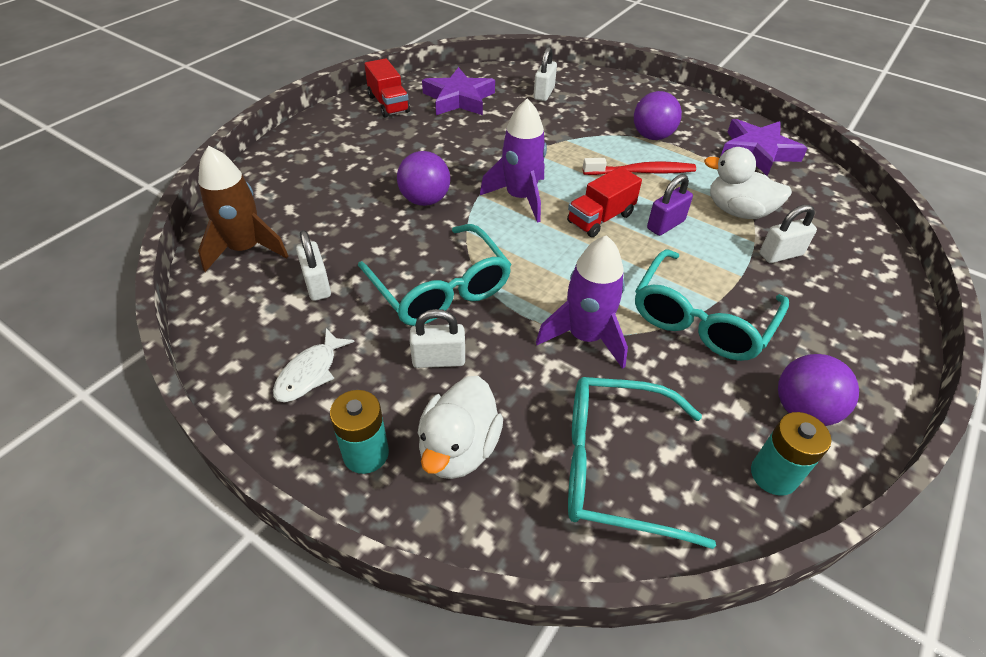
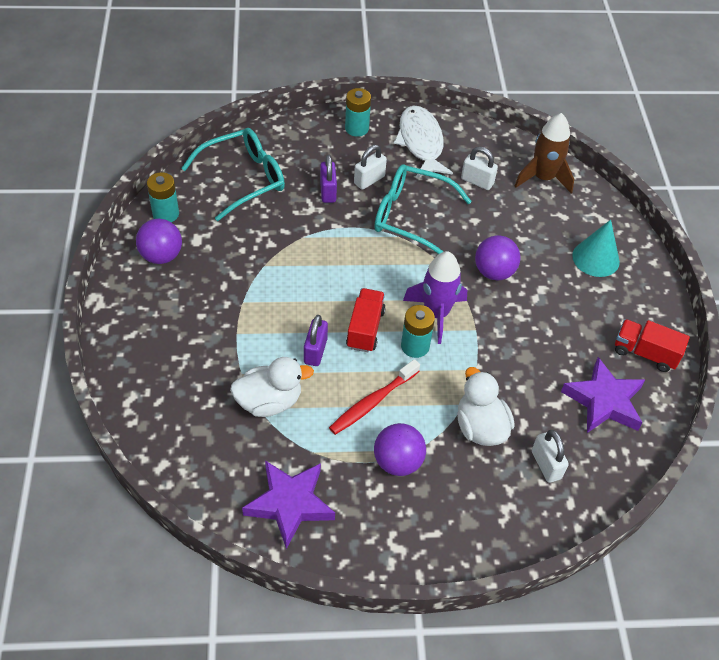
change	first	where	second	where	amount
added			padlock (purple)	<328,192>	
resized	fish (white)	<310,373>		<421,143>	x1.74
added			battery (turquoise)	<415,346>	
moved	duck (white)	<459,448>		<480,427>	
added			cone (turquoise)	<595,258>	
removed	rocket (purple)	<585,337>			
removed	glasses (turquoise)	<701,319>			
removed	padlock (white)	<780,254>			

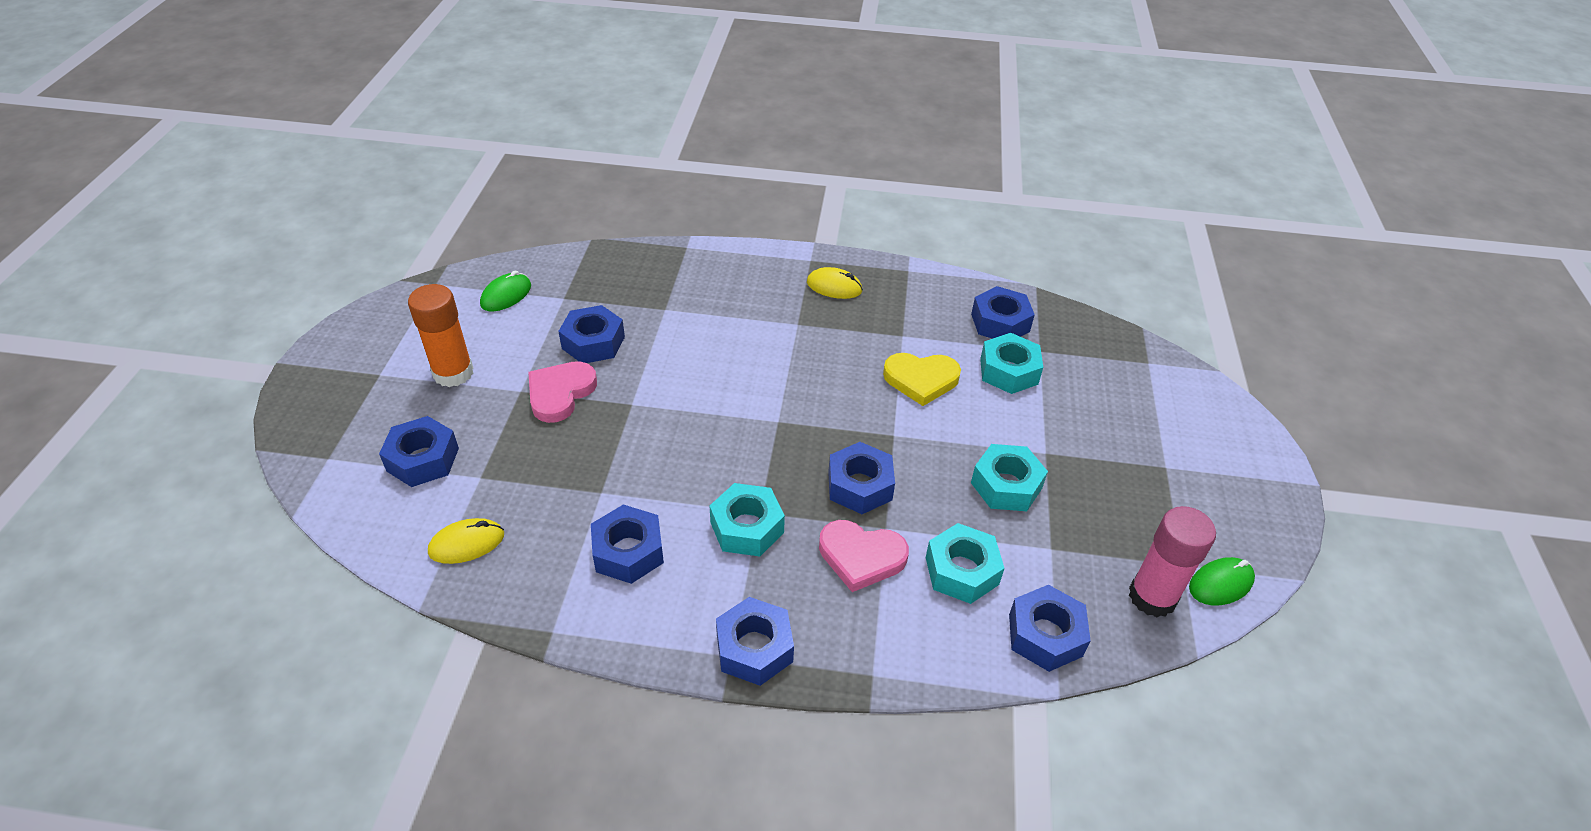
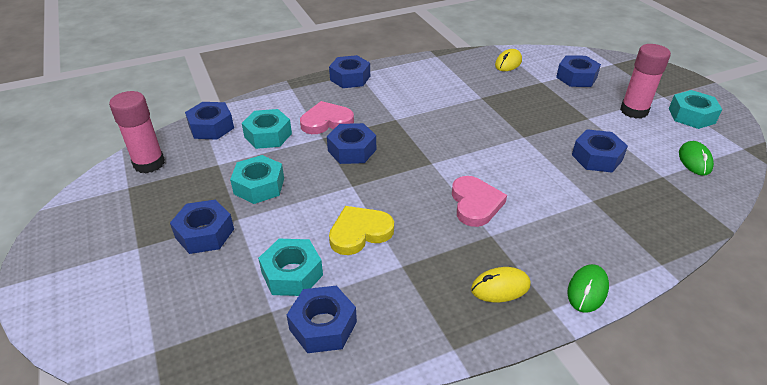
change	first	where	second	where	amount
moved	nut (blue)	<628,551>		<204,233>	
moved	heart (pink)	<560,393>		<475,203>	
moved	mouse (green)	<1220,584>		<587,290>	
recoloured	glue stick (orange)	<453,373>	glue stick (pink)	<634,111>	
moved	nut (turquoise)	<747,527>		<691,116>	

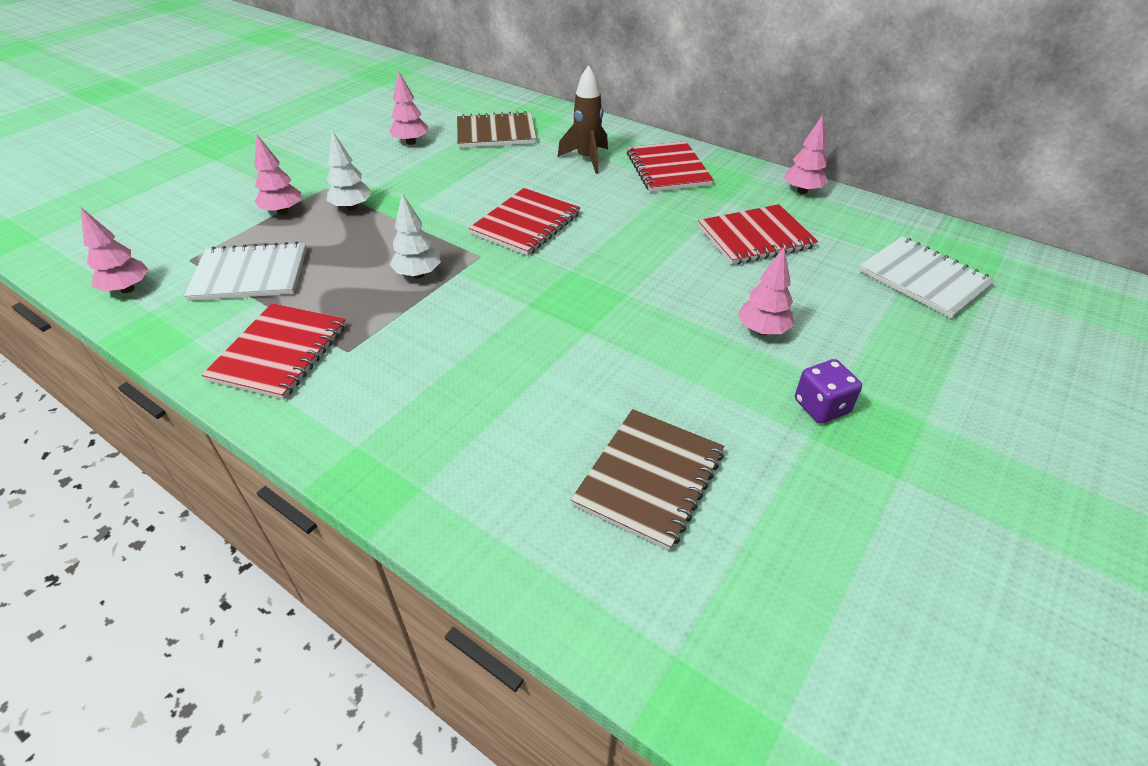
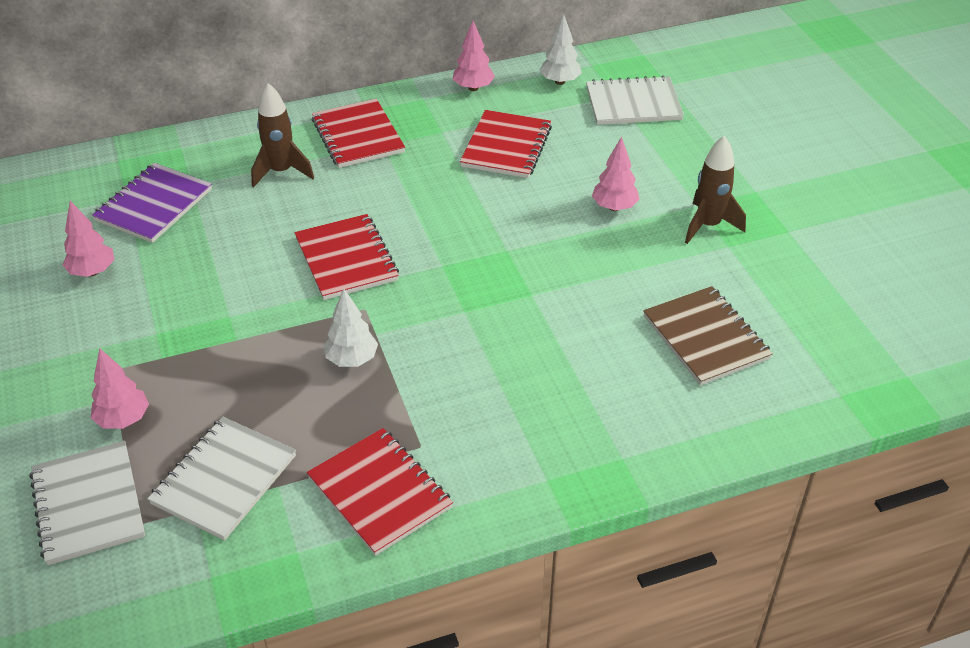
change	first	where	second	where	amount
added			notebook (white)	<88,504>	
recoloured	notebook (brown)	<496,133>	notebook (purple)	<154,205>	
turned	notebook (red)	<668,169>		<357,136>	45 degrees clockwise
moved	tree (white)	<352,208>		<560,82>	
replaced	dice (purple)	<821,406>	rocket (brown)	<708,225>	
removed	tree (pink)	<127,289>			

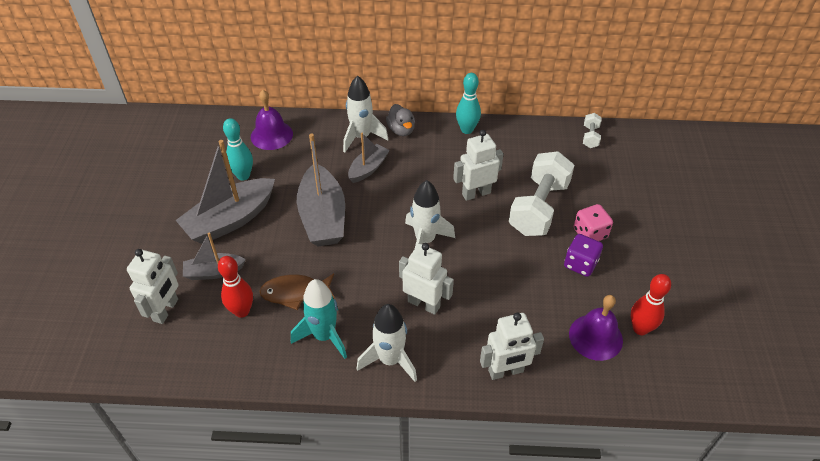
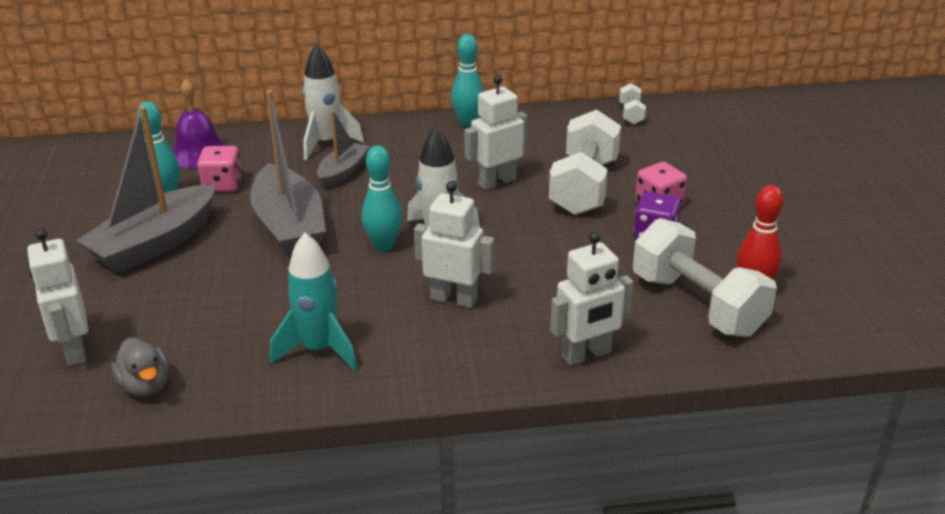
change	first	where	second	where	amount
turned	robot (white)	<166,310>		<74,350>	150 degrees clockwise
moved	duck (grey)	<401,130>		<146,386>	
added			dice (pink)	<222,185>	
added			bowling pin (turquoise)	<383,246>	
replaced	bell (purple)	<595,337>	dumbbell (white)	<697,304>	
removed	boat (grey)	<214,272>			
removed	bowling pin (red)	<242,311>			
removed	fish (brown)	<295,293>			
removed	rocket (white)	<390,360>			

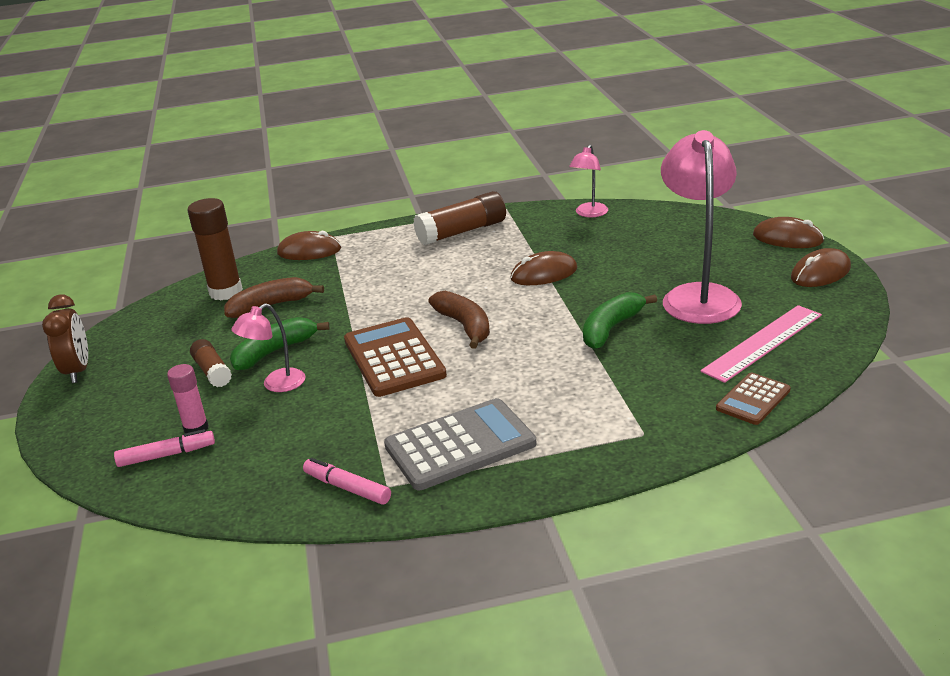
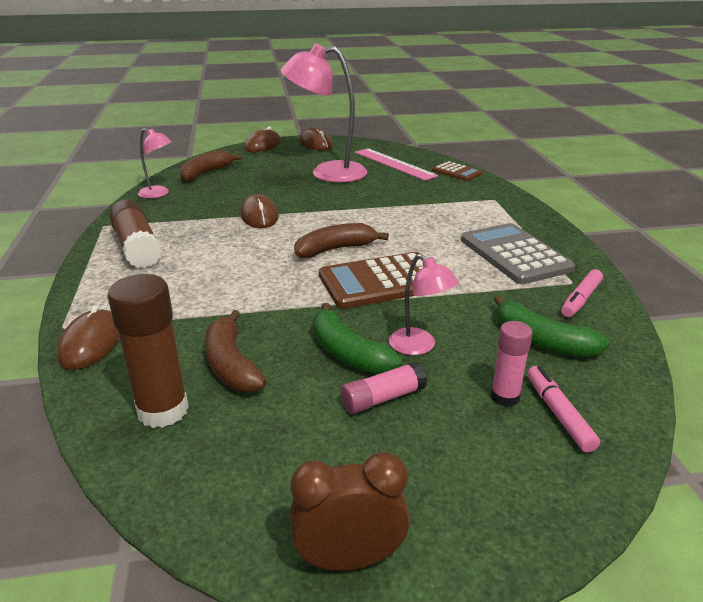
change	first	where	second	where	amount
added			banana (brown)	<206,173>	
recoloured	glue stick (brown)	<212,371>	glue stick (pink)	<382,398>	
moved	banana (green)	<611,328>		<542,340>	

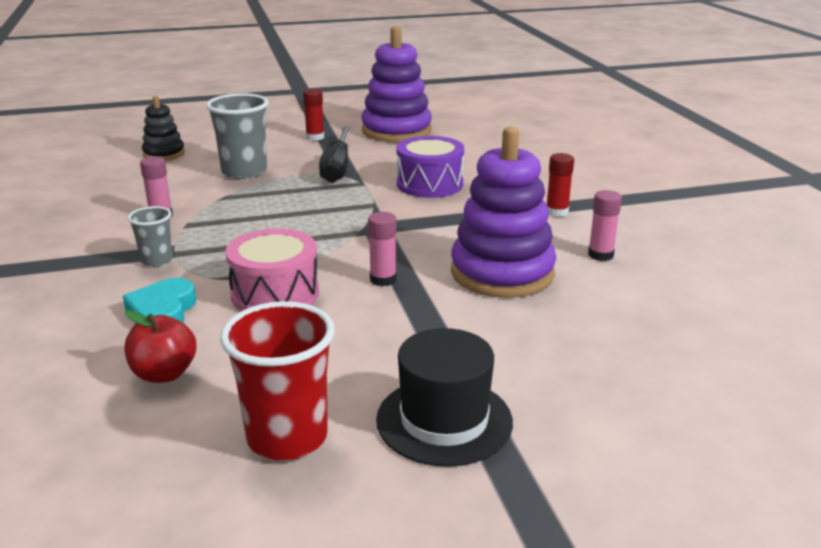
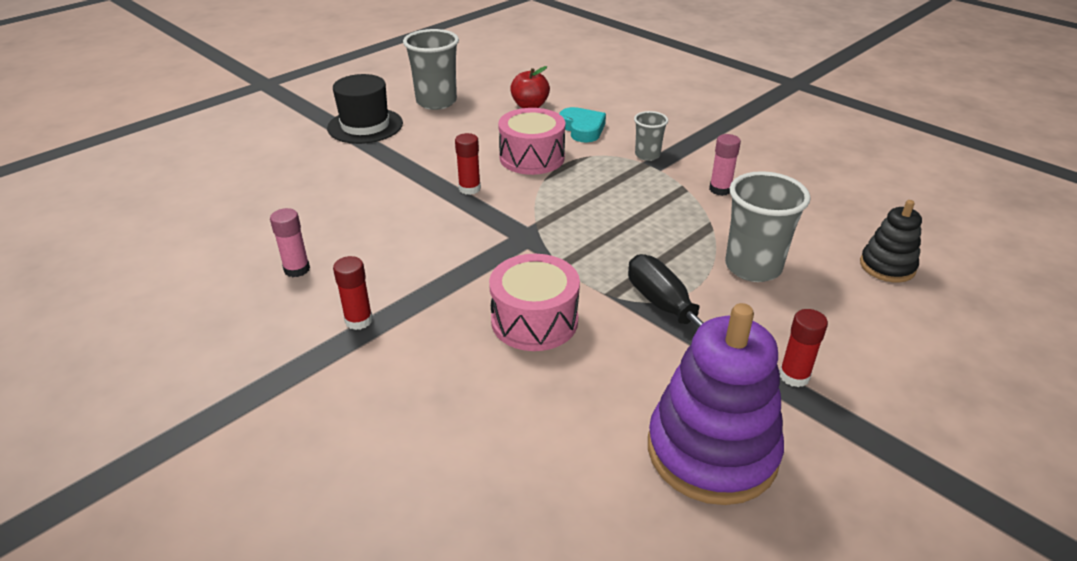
change	first	where	second	where	amount
recoloured	cup (red)	<287,437>	cup (grey)	<436,102>	
recoloured	glue stick (pink)	<383,279>	glue stick (red)	<469,189>	
recoloured	drum (purple)	<429,184>	drum (pink)	<534,321>	
removed	stacking toy (purple)	<502,273>			

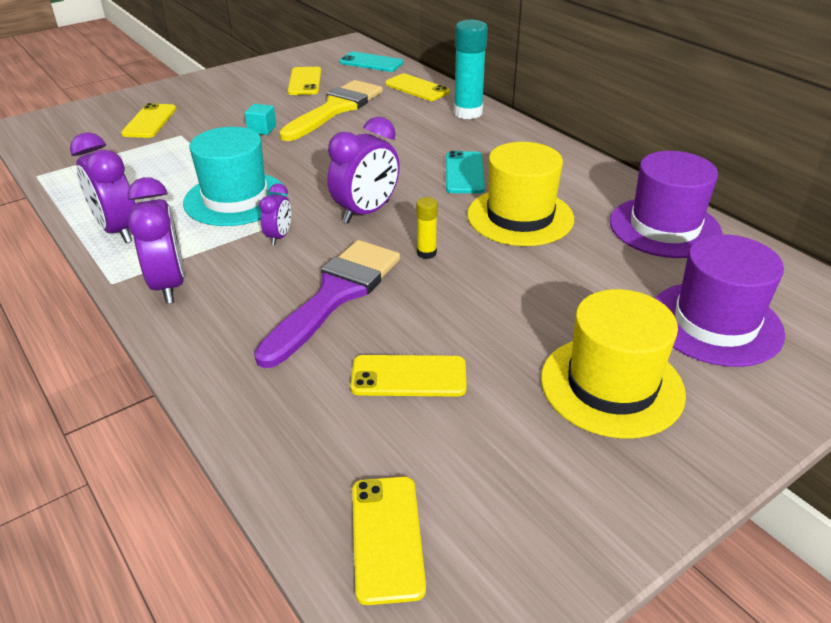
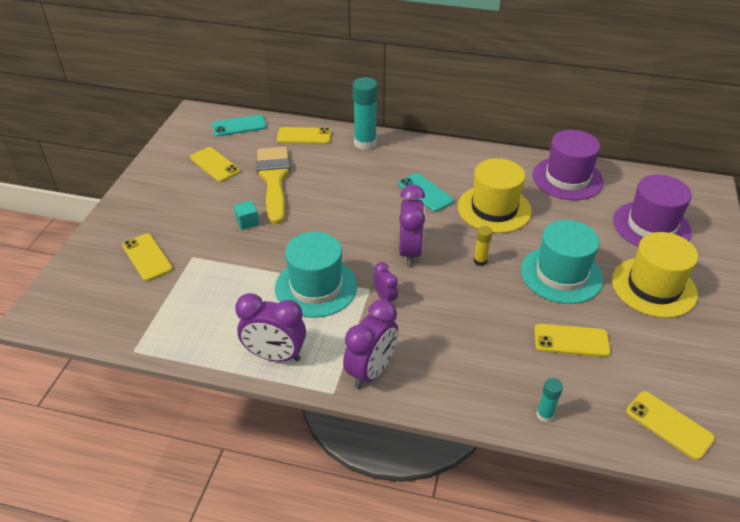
change	first	where	second	where	amount
turned	clock (purple)	<169,285>		<371,371>	90 degrees clockwise
added			hat (turquoise)	<561,274>	
turned	phone (yellow)	<408,376>		<571,340>	45 degrees clockwise
added			glue stick (turquoise)	<544,415>	
removed	brush (purple)	<334,296>			

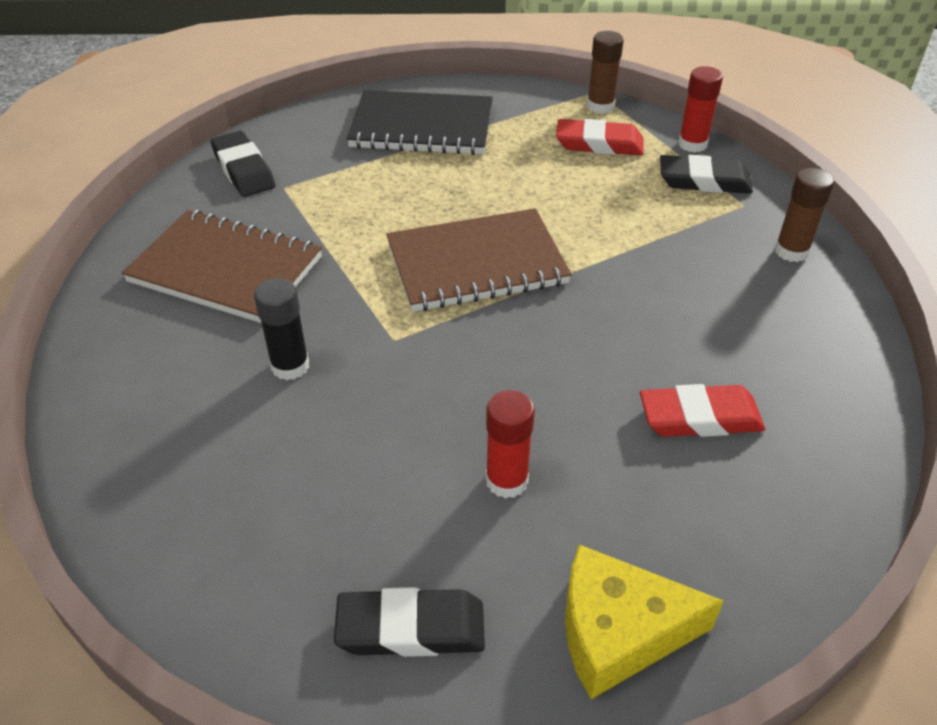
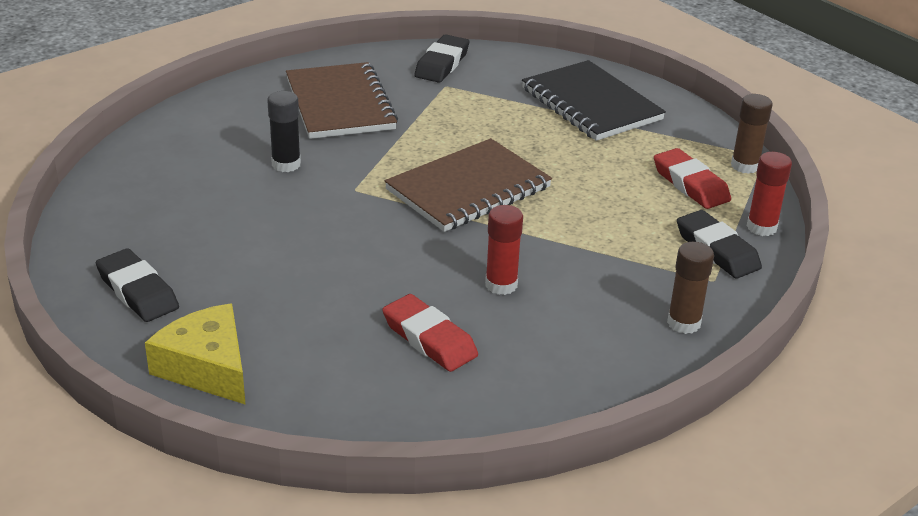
change	first	where	second	where	amount
turned	notebook (brown)	<476,264>		<468,189>	75 degrees counterclockwise
moved	glue stick (red)	<506,481>		<501,285>	

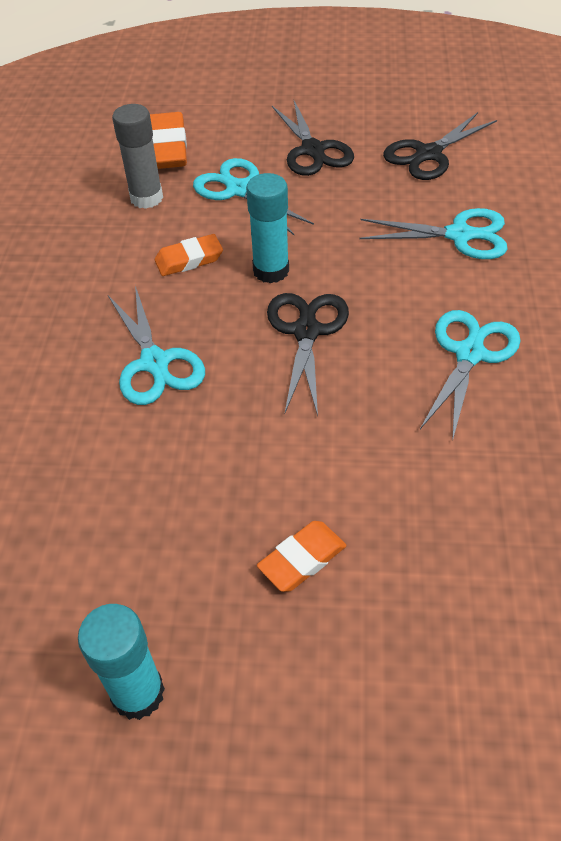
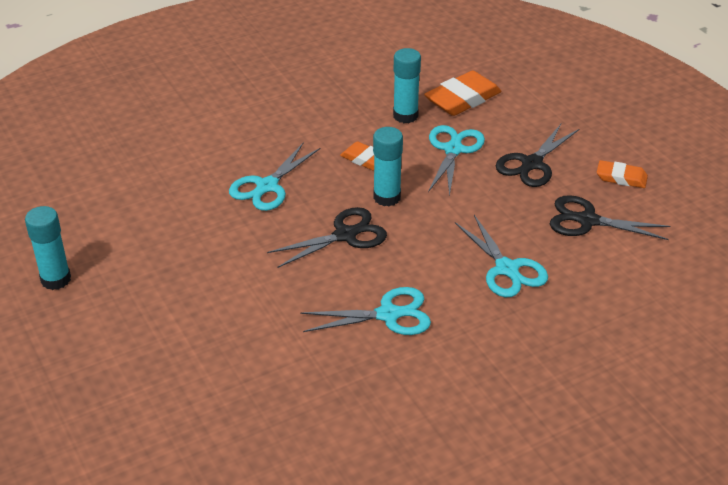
change	first	where	second	where	amount
recoloured	glue stick (grey)	<146,198>	glue stick (turquoise)	<405,116>	
moved	eraser (orange)	<302,559>		<621,178>	

